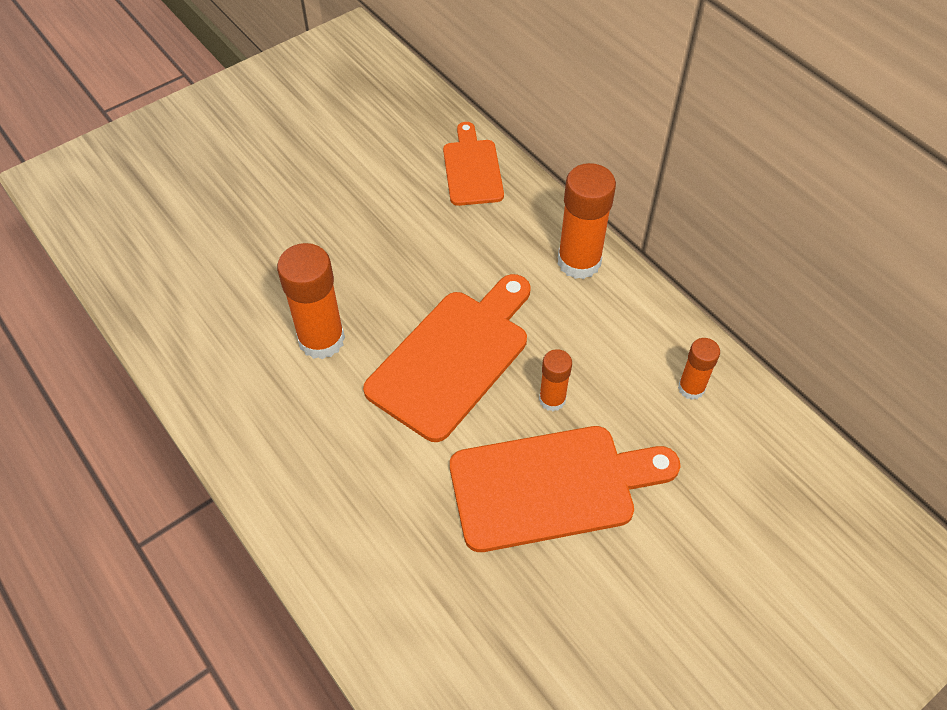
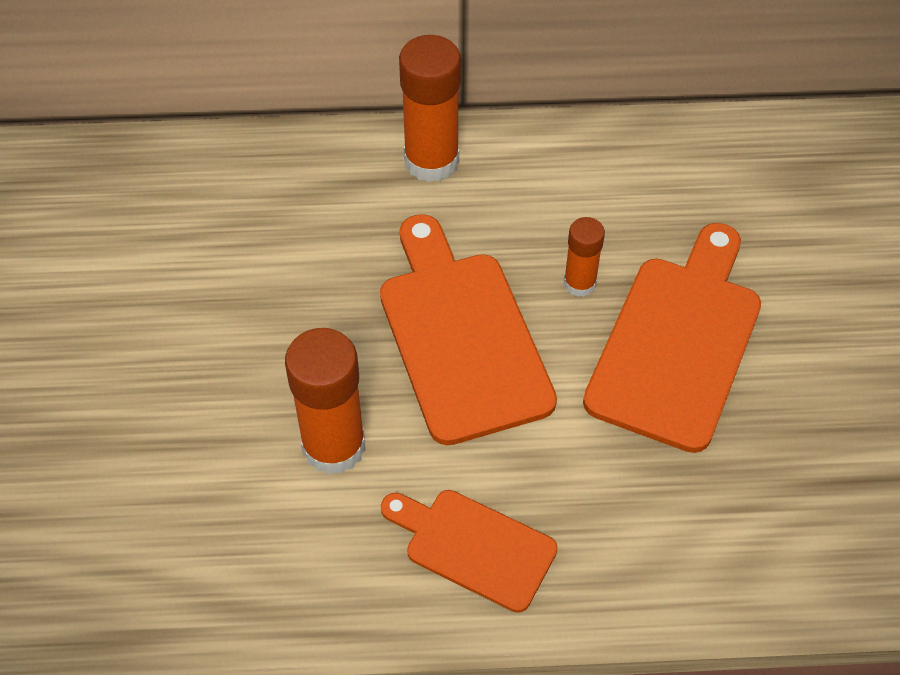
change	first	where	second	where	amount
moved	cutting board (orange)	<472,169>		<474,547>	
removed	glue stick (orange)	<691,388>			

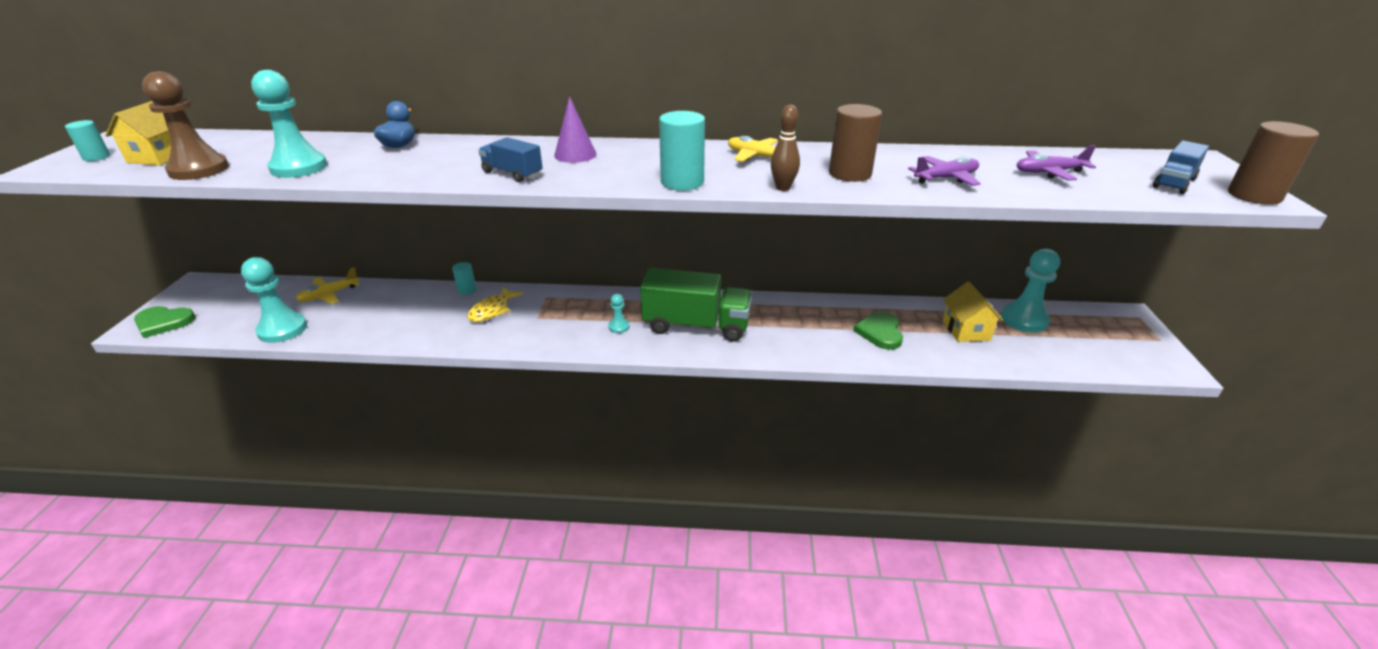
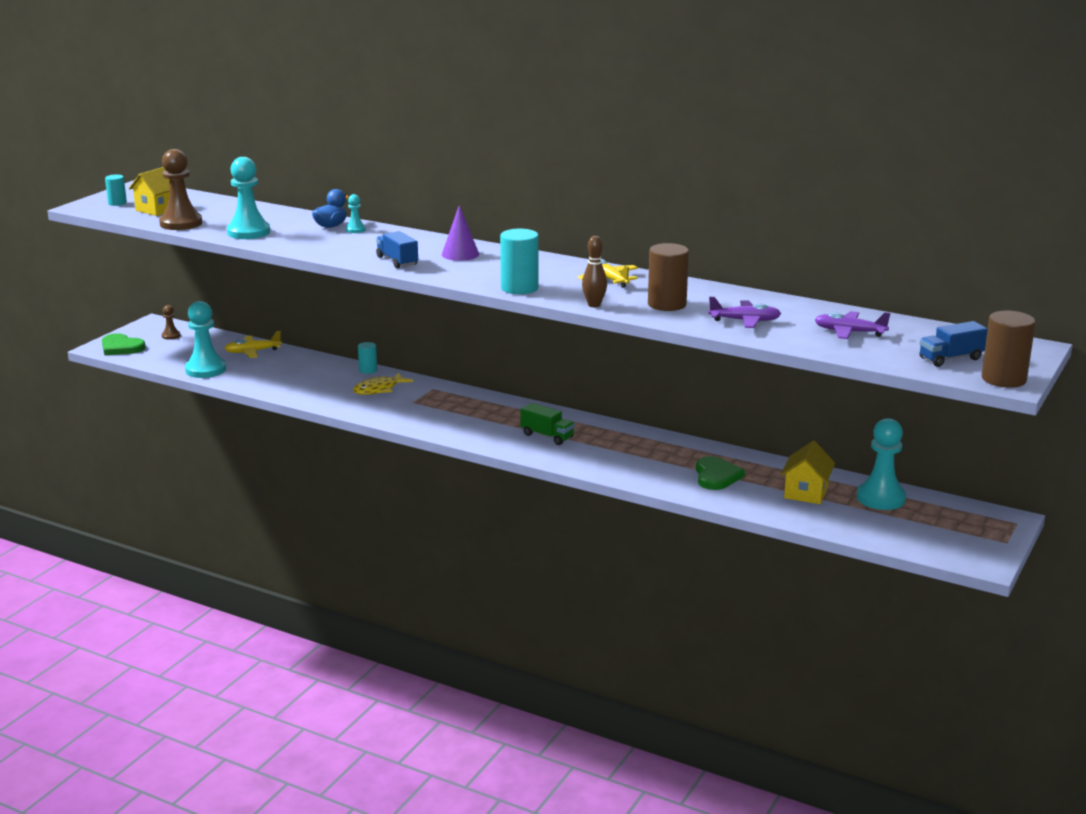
change	first	where	second	where	amount
added			pawn (brown)	<171,336>	
moved	pawn (turquoise)	<619,327>		<355,230>	
resized	truck (green)	<696,326>		<547,436>	x0.52
turned	heart (green)	<880,332>		<716,476>	150 degrees clockwise

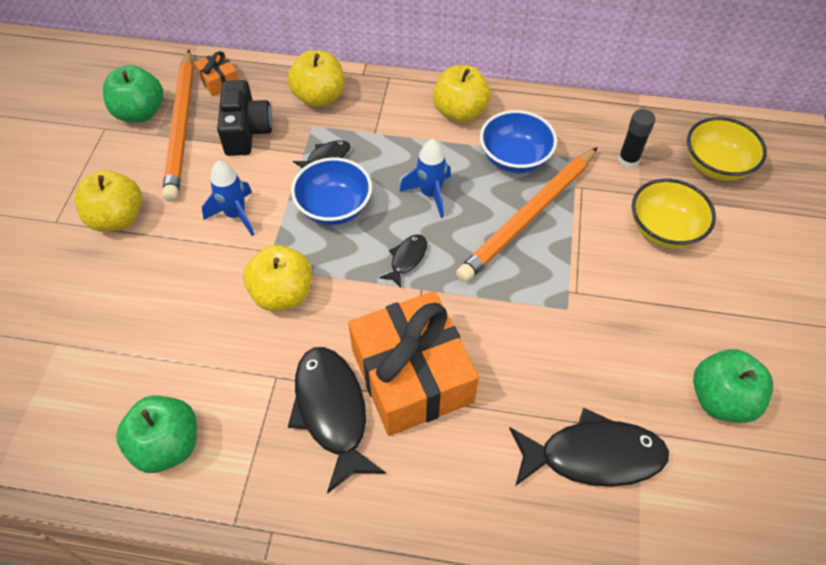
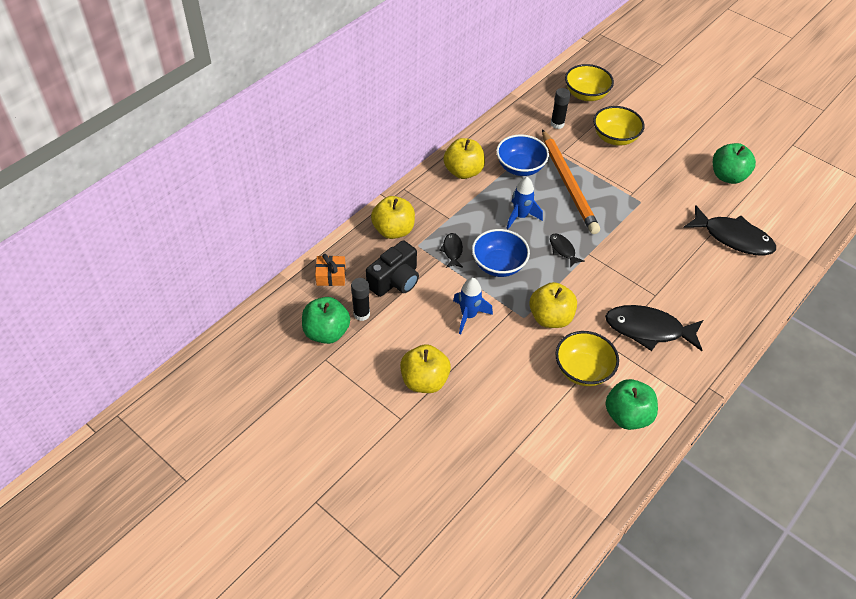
change	first	where	second	where	amount
replaced	pencil (orange)	<181,127>	glue stick (black)	<361,314>	
turned	camera (black)	<246,131>		<395,280>	105 degrees clockwise
added			bowl (yellow)	<583,370>	
turned	fish (black)	<593,456>		<733,238>	90 degrees clockwise
removed	gift (orange)	<412,375>			

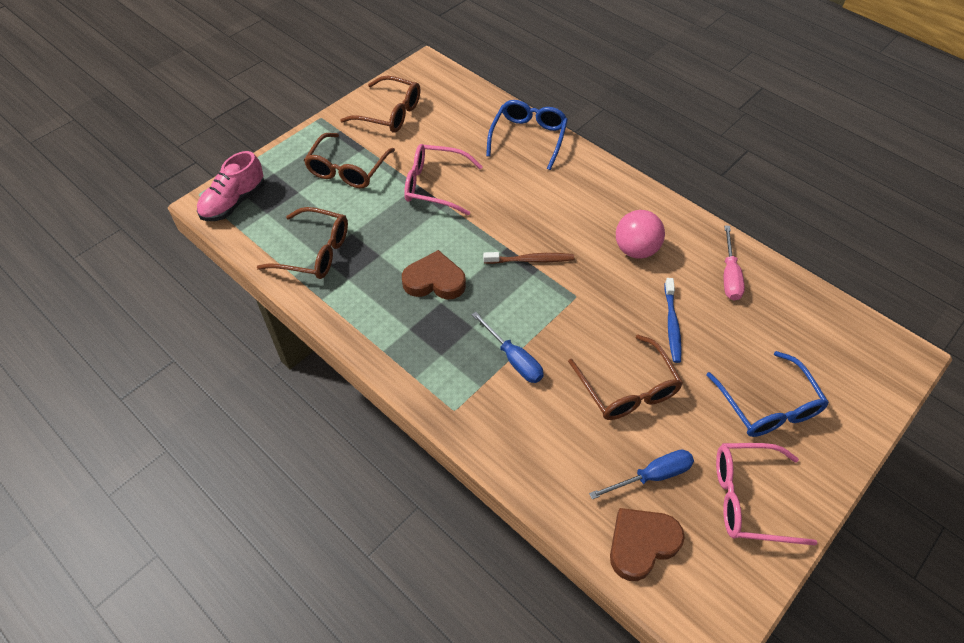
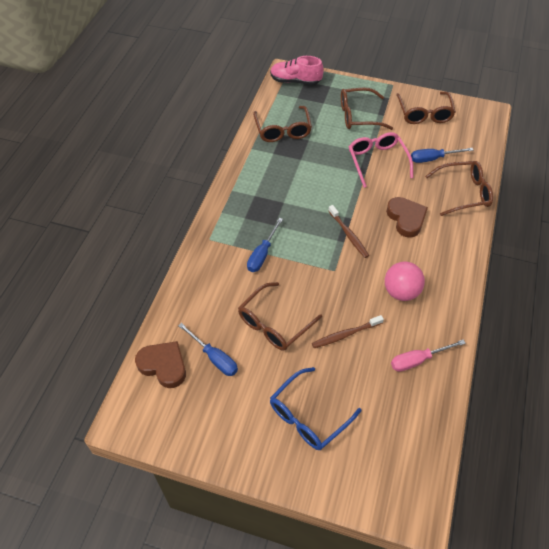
change	first	where	second	where	amount
recoloured	toothbrush (blue)	<672,324>	toothbrush (brown)	<345,334>	
moved	heart (brown)	<434,281>		<406,219>	
added			screwdriver (blue)	<433,158>	
recoloured	glasses (blue)	<528,138>	glasses (brown)	<464,193>	
removed	glasses (pink)	<748,498>			

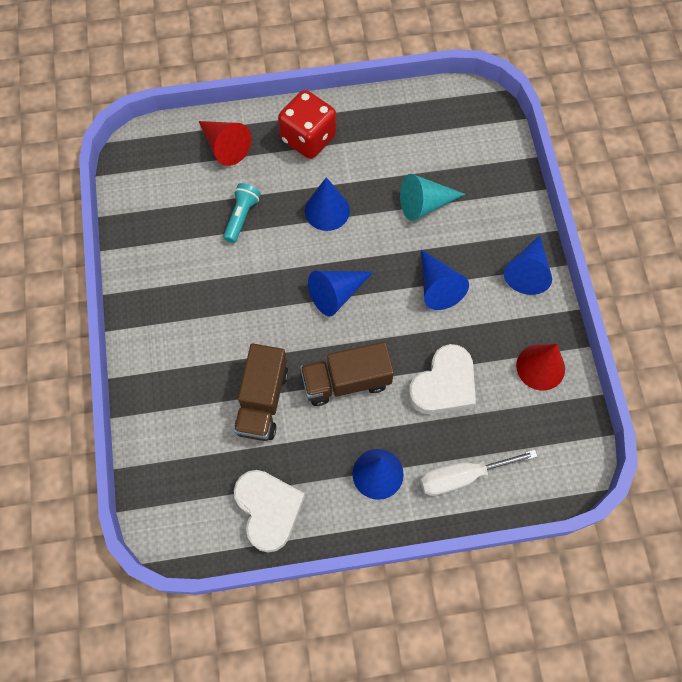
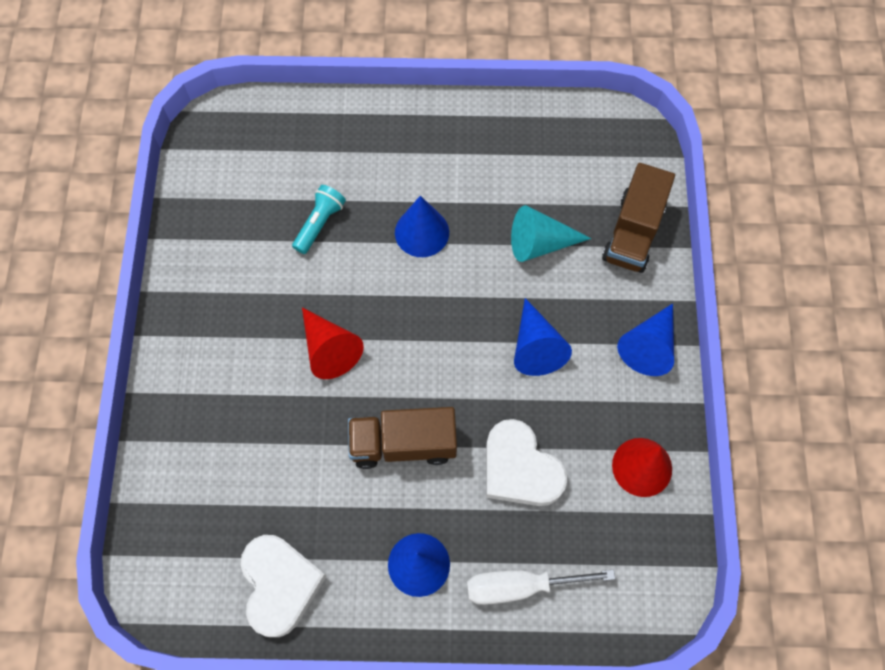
change	first	where	second	where	amount
moved	cone (red)	<225,146>		<329,349>	
turned	heart (white)	<444,385>		<520,468>	90 degrees clockwise
moved	truck (brown)	<262,401>		<633,232>	
removed	dice (red)	<308,138>			
removed	cone (blue)	<336,293>			

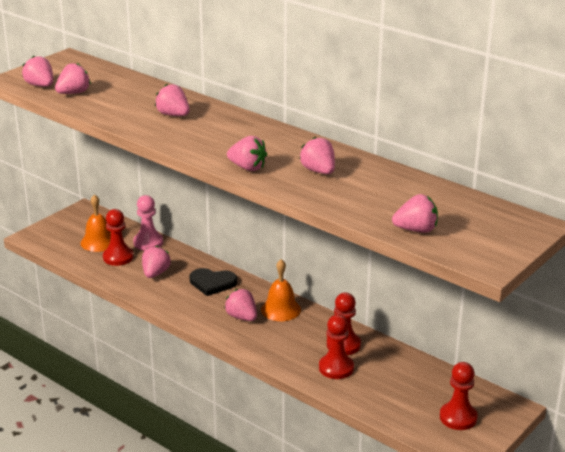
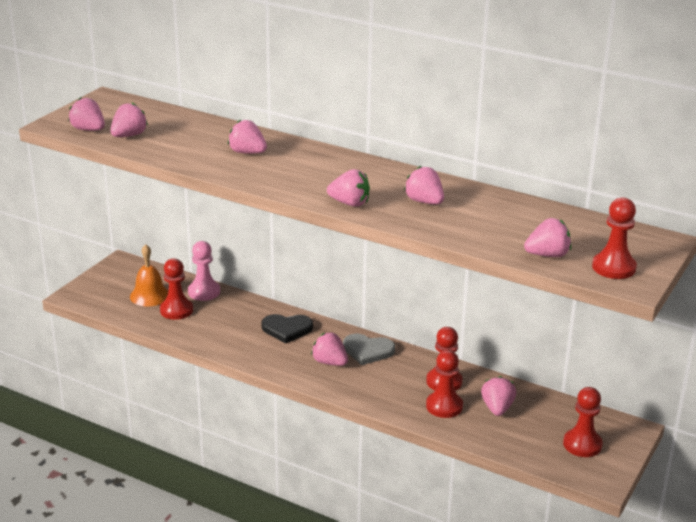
change	first	where	second	where	amount
replaced	bell (orange)	<281,309>	heart (grey)	<367,351>	
moved	strawberry (pink)	<155,273>		<497,408>	
added			pawn (red)	<613,267>	

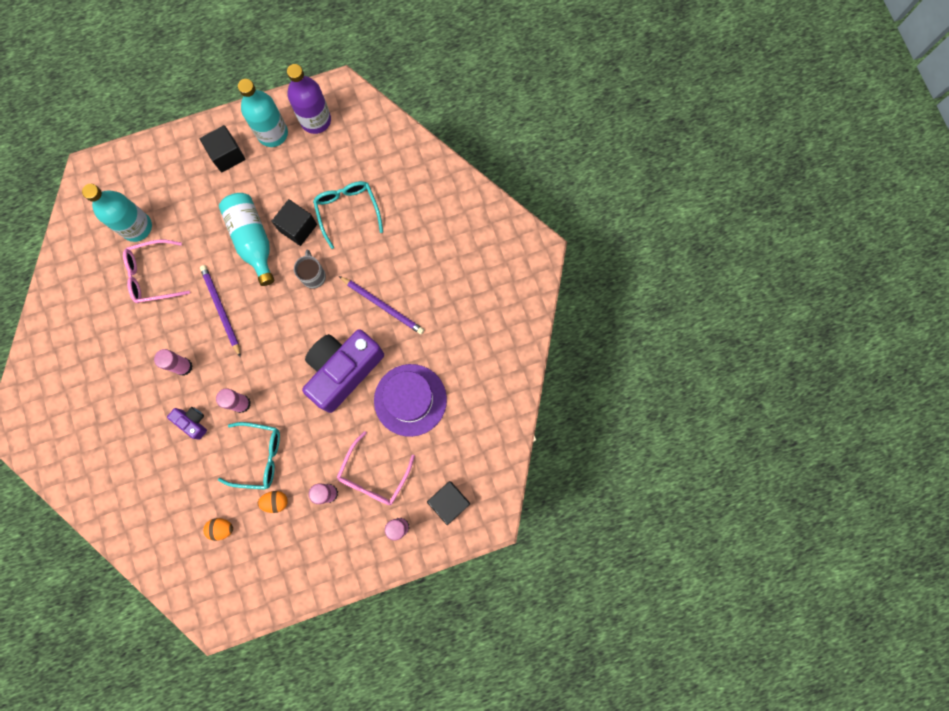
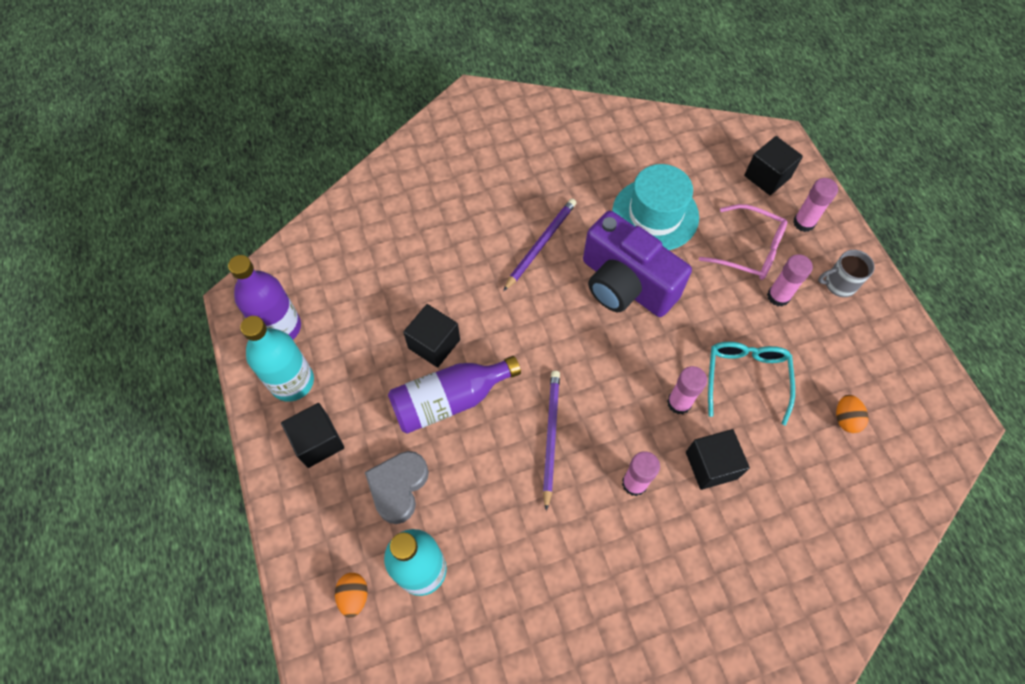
change	first	where	second	where	amount
moved	egg (orange)	<276,501>		<354,596>	
added			heart (grey)	<398,487>	
recoloured	bottle (turquoise)	<253,240>	bottle (purple)	<449,400>	
turned	pencil (purple)	<221,310>		<550,437>	120 degrees clockwise
recoloured	hat (purple)	<410,400>	hat (turquoise)	<655,214>	
replaced	camera (purple)	<193,422>	cube (black)	<711,465>	
moved	mug (grey)	<313,276>		<839,284>	
removed	glasses (pink)	<152,275>			
removed	glasses (turquoise)	<347,211>			

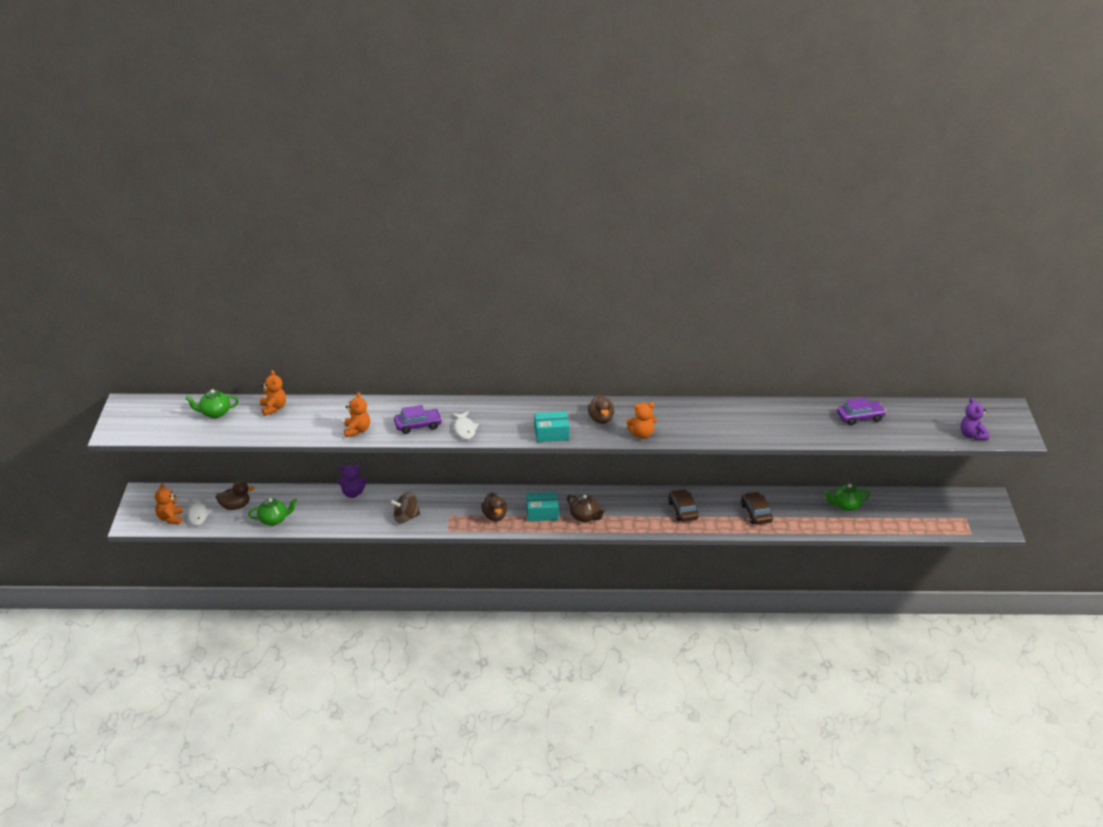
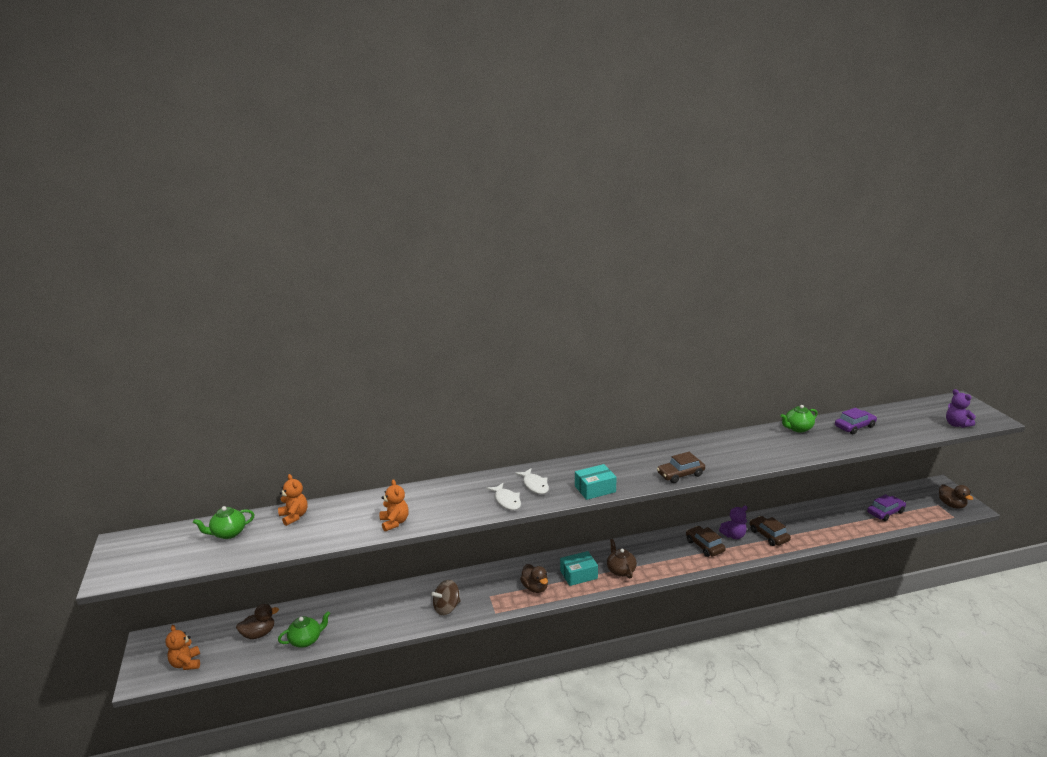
change	first	where	second	where	amount
moved	fish (white)	<198,515>		<535,485>	
turned	teapot (brown)	<585,517>		<621,570>	135 degrees counterclockwise
replaced	teddy bear (orange)	<642,434>	car (brown)	<680,474>	
moved	teddy bear (purple)	<352,494>		<733,535>	
moved	teapot (green)	<846,506>		<798,428>	
moved	car (purple)	<418,425>		<885,512>	
moved	duck (brown)	<601,419>		<951,505>	

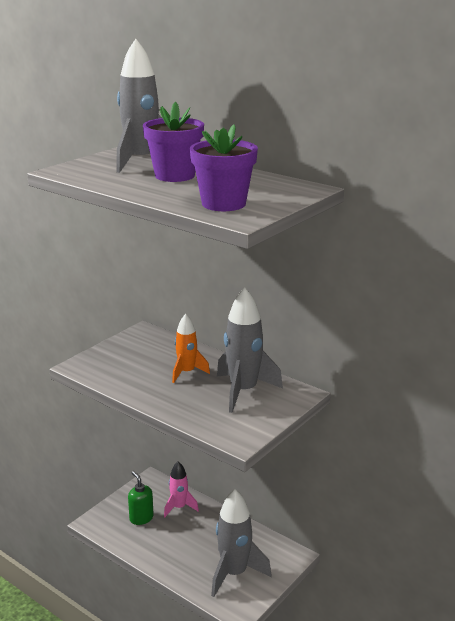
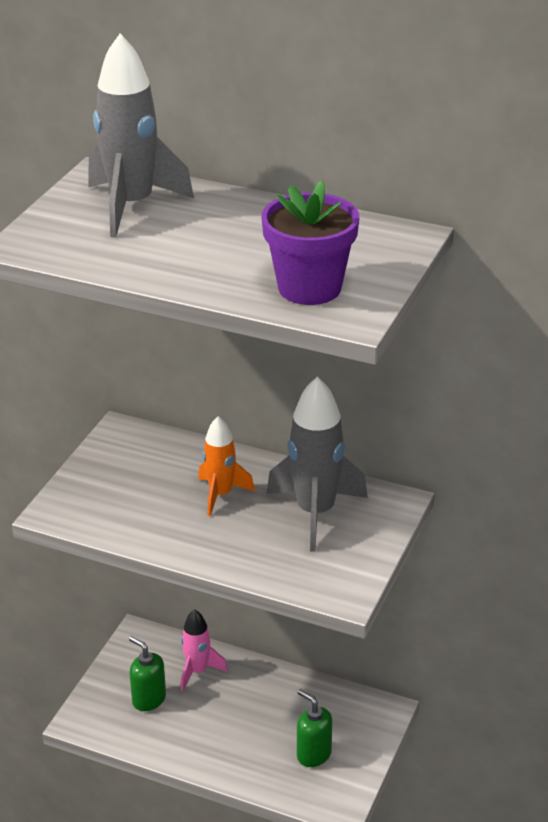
change	first	where	second	where	amount
replaced	rocket (grey)	<234,573>	soap dispenser (green)	<313,754>	
removed	flower pot (purple)	<175,176>			

